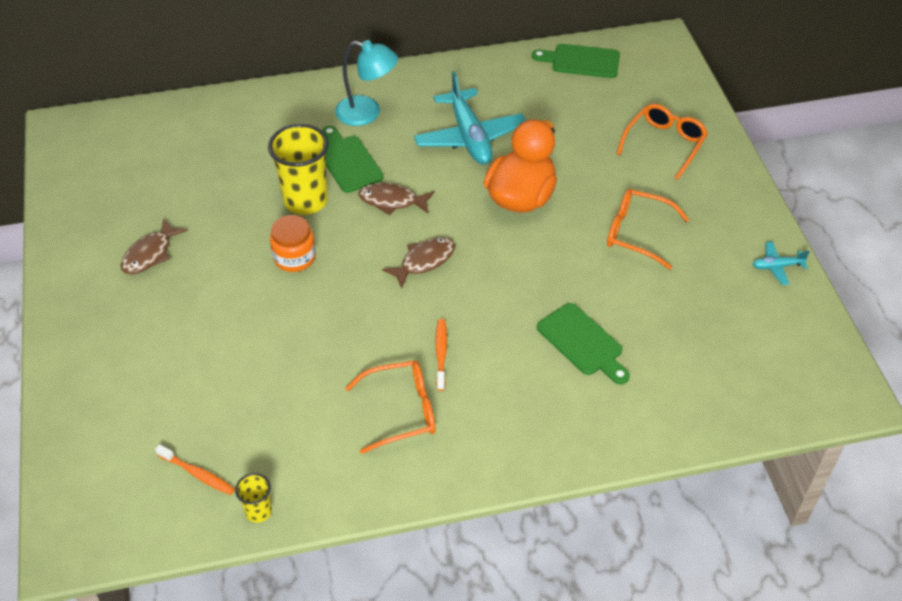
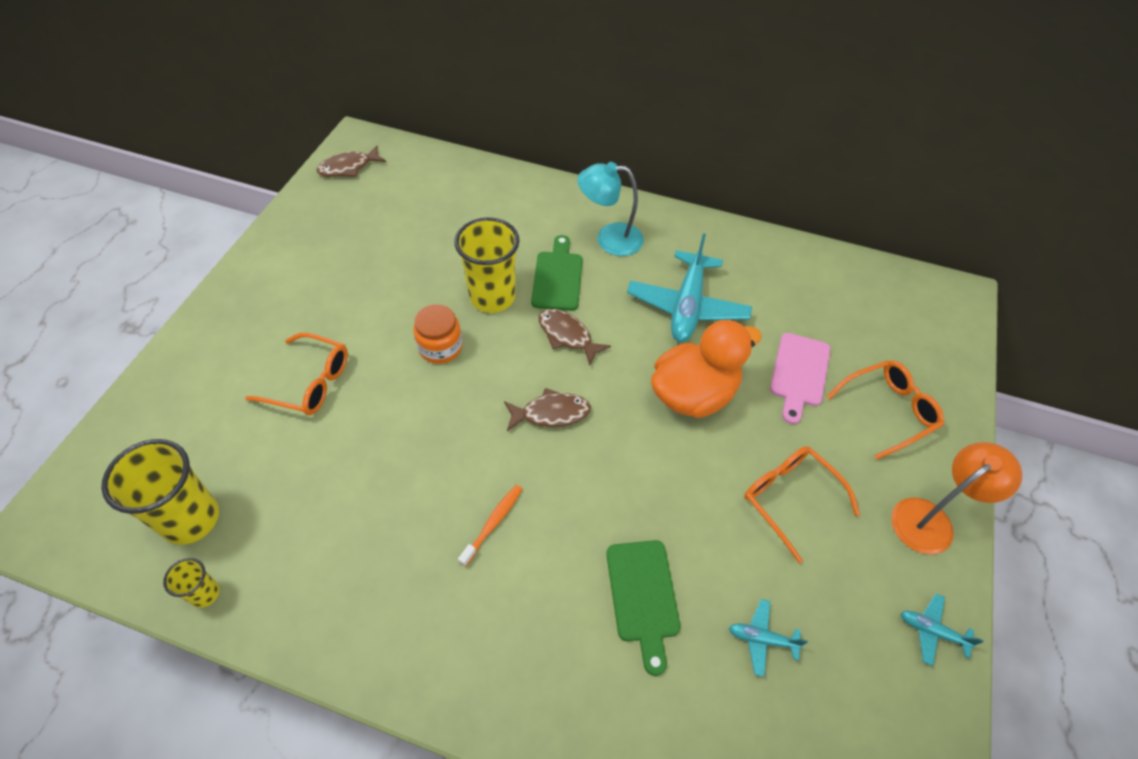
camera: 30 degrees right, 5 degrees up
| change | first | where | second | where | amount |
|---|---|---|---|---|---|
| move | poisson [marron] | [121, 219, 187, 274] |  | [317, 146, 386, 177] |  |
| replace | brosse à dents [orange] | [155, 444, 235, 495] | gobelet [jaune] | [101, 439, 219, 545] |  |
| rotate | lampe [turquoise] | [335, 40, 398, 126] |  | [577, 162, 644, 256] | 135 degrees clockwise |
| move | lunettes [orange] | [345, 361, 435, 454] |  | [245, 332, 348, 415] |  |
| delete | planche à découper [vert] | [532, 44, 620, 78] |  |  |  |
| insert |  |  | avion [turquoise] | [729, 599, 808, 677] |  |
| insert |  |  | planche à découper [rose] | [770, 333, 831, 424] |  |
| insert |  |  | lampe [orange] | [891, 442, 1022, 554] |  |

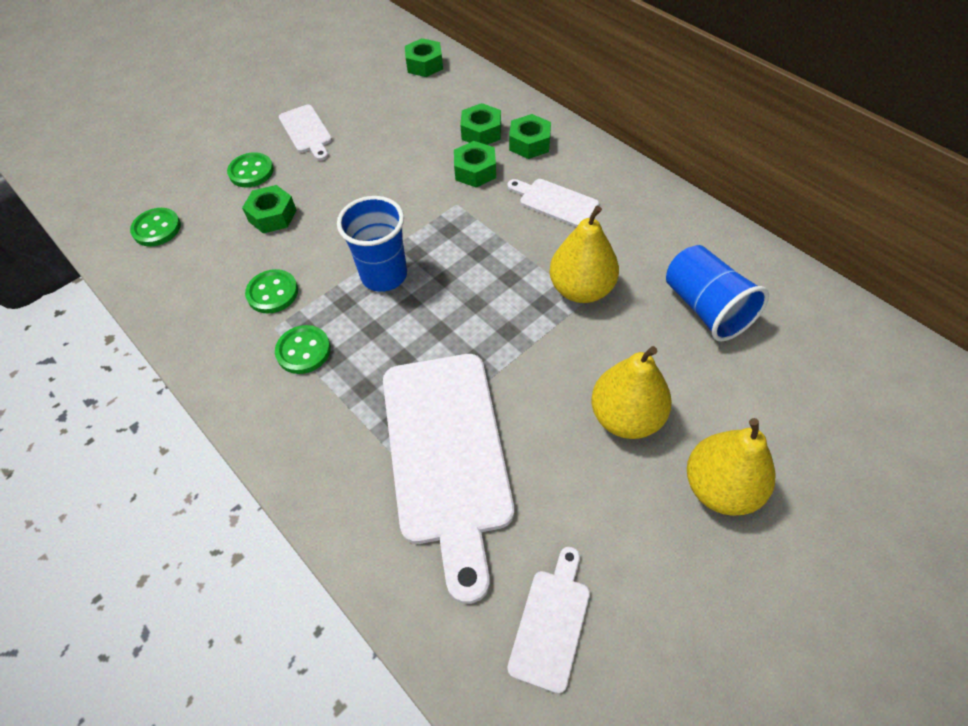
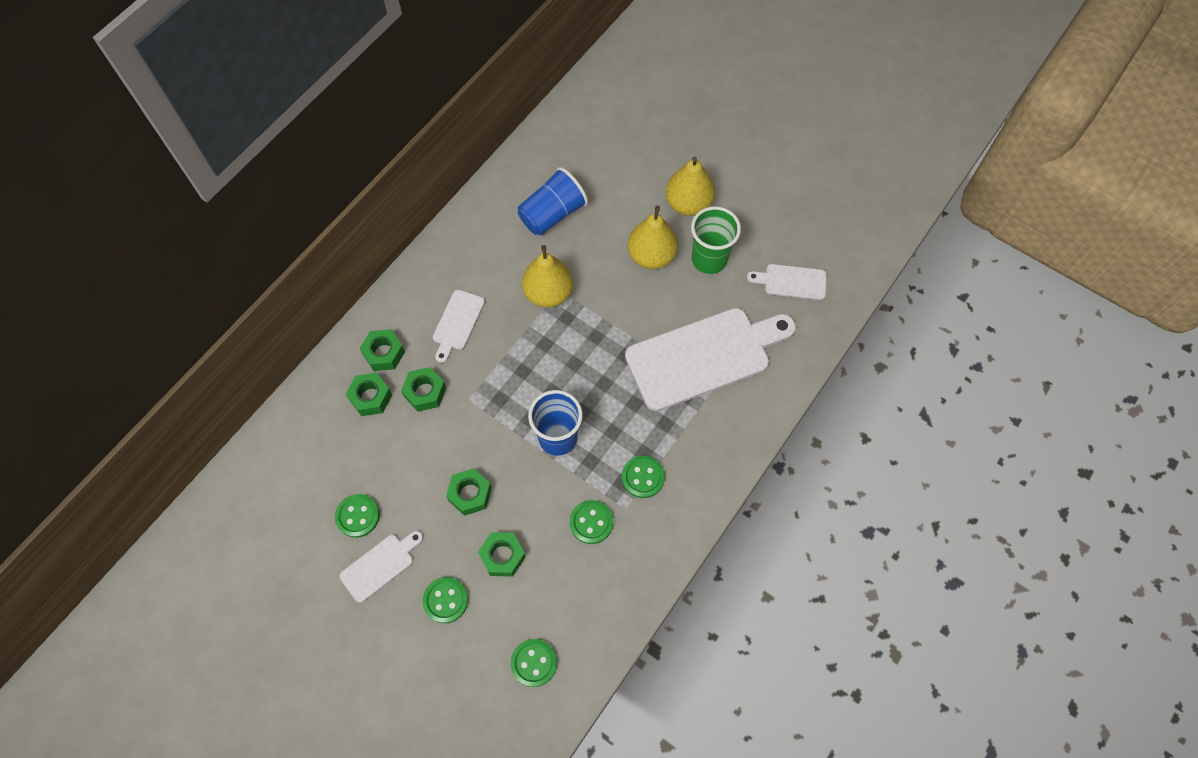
camera: 105 degrees left, 10 degrees up
| change | first | where | second | where | amount |
|---|---|---|---|---|---|
| move | écrou [vert] | [405, 38, 443, 77] |  | [446, 468, 492, 516] |  |
| insert |  |  | bouton [vert] | [335, 494, 380, 538] |  |
| insert |  |  | gobelet [vert] | [691, 206, 741, 274] |  |

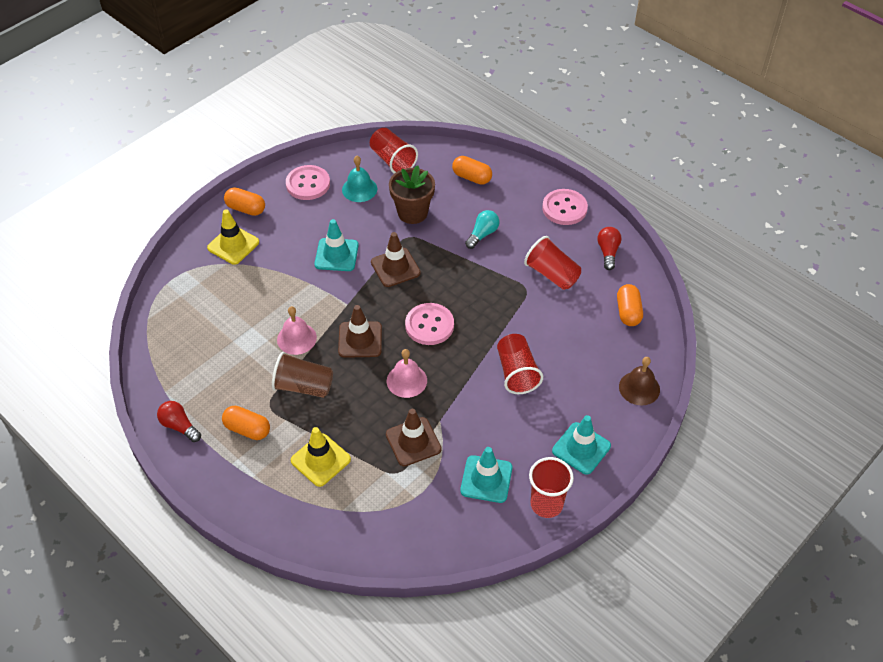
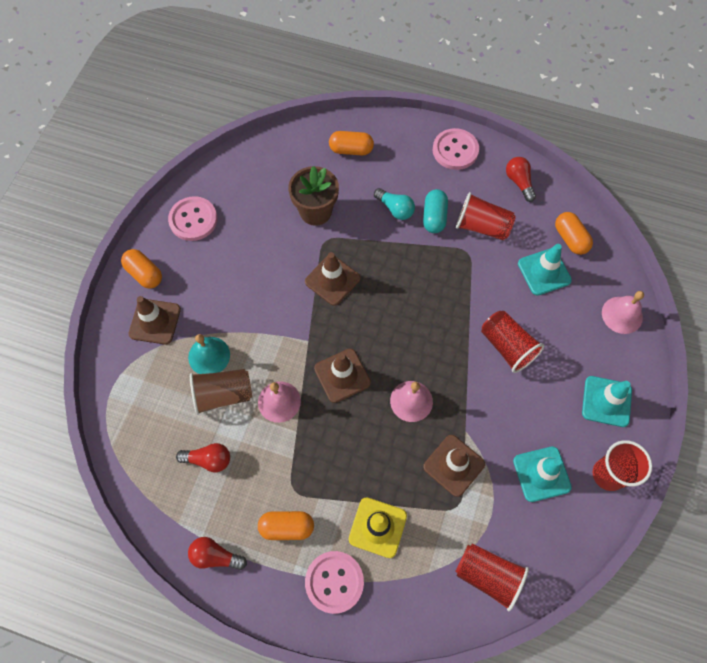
camera: 25 degrees left, 15 degrees up
| change | first | where | second | where | amount |
|---|---|---|---|---|---|
| recolor | cône de chantier [jaune] | [207, 209, 259, 265] | cône de chantier [marron] | [129, 296, 181, 345] |  |
| rotate | gélule [orange] | [224, 188, 265, 216] |  | [121, 249, 162, 289] | 45 degrees clockwise |
| move | gobelet [marron] | [272, 352, 333, 398] |  | [190, 369, 252, 415] |  |
| move | cône de chantier [turquoise] | [315, 219, 359, 271] |  | [518, 244, 572, 296] |  |
| move | cloche [turquoise] | [342, 156, 377, 202] |  | [188, 334, 230, 374] |  |
| move | gobelet [rouge] | [370, 128, 418, 174] |  | [455, 544, 529, 611] |  |
| move | bouton [rose] | [405, 303, 454, 345] |  | [305, 551, 364, 614] |  |
| rotate | ampoule [turquoise] | [465, 210, 499, 249] |  | [374, 188, 415, 220] | 120 degrees clockwise |
| recolor | cloche [marron] | [619, 357, 660, 405] | cloche [rose] | [602, 291, 644, 334] |  |
| insert |  |  | ampoule [rouge] | [176, 443, 230, 472] |  |
| insert |  |  | gélule [turquoise] | [423, 189, 448, 233] |  |

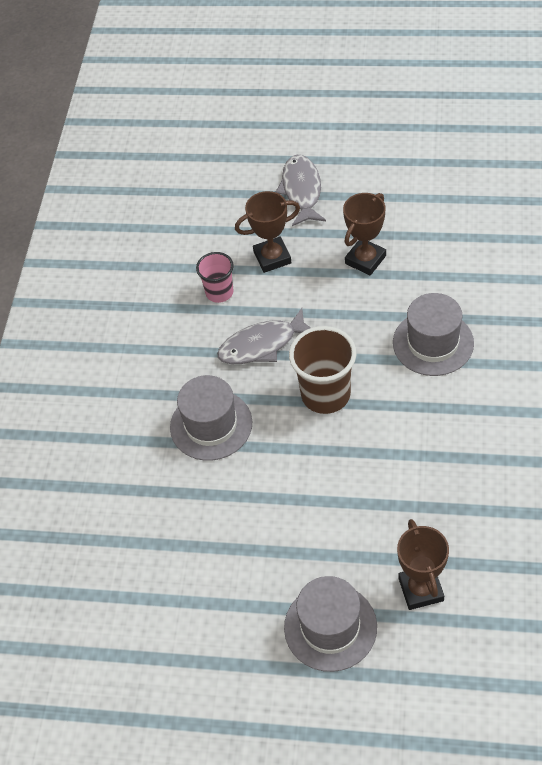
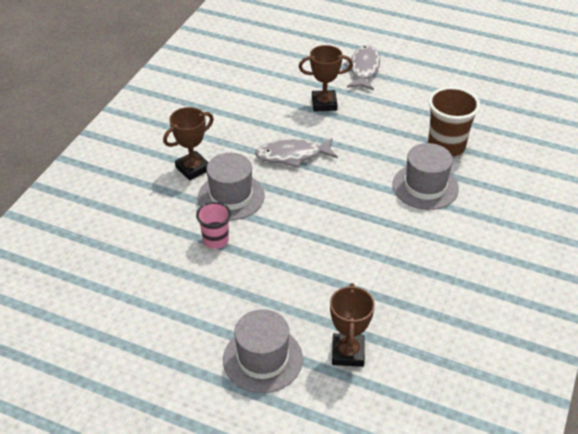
camera: 10 degrees right, 10 degrees down
| change | first | where | second | where | amount |
|---|---|---|---|---|---|
| move | gobelet [rose] | [196, 252, 234, 303] |  | [196, 202, 231, 249] |  |
| move | gobelet [marron] | [289, 326, 356, 414] |  | [428, 87, 480, 157] |  |
| move | trophée [marron] | [343, 193, 386, 275] |  | [163, 107, 214, 180] |  |

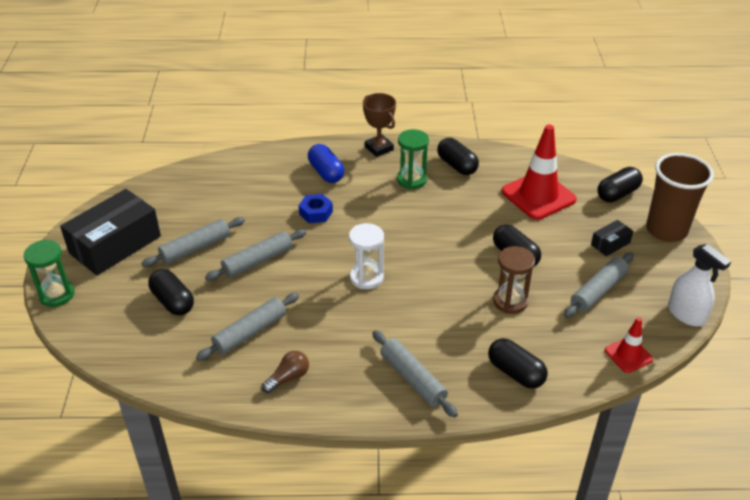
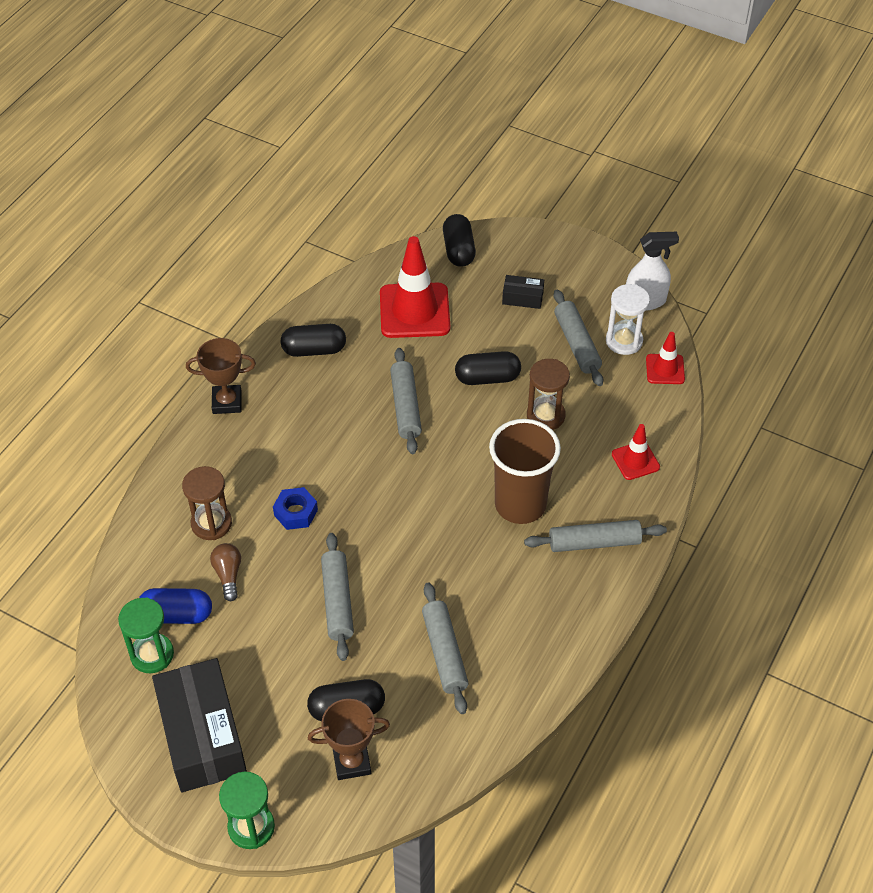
camera: 60 degrees left, 10 degrees up
| change | first | where | second | where | amount |
|---|---|---|---|---|---|
| move | rouleau à pâtisserie [gris] | [141, 217, 245, 267] |  | [390, 348, 422, 454] |  |
| move | ampoule [marron] | [262, 351, 309, 393] |  | [210, 543, 241, 601] |  |
| move | gélule [bleu] | [308, 144, 344, 183] |  | [139, 588, 212, 624] |  |
| move | sablier [blanc] | [349, 223, 384, 289] |  | [606, 284, 650, 355] |  |
| move | sablier [vert] | [397, 129, 429, 189] |  | [118, 598, 174, 673] |  |
| replace | gélule [noir] | [488, 338, 548, 389] | cône de chantier [rouge] | [612, 424, 660, 480] |  |
| rotate | boîte [noir] | [591, 220, 633, 256] |  | [502, 275, 544, 309] | 75 degrees counterclockwise |
| move | gobelet [marron] | [646, 153, 714, 242] |  | [489, 419, 561, 524] |  |
| insert |  |  | sablier [marron] | [182, 466, 232, 540] |  |
| insert |  |  | trophée [marron] | [308, 699, 390, 780] |  |

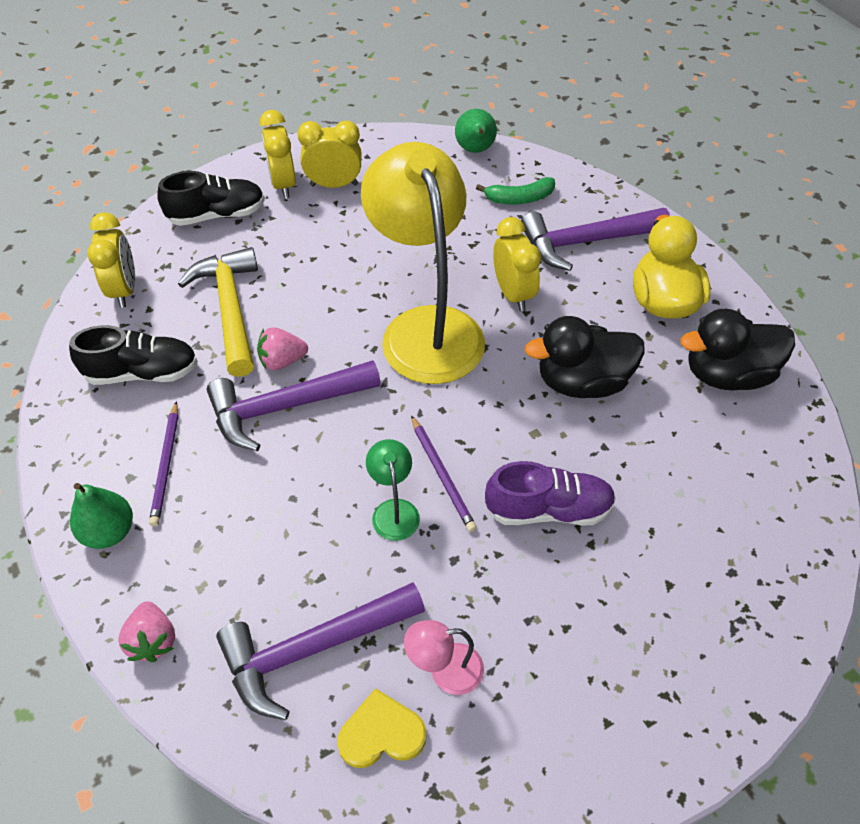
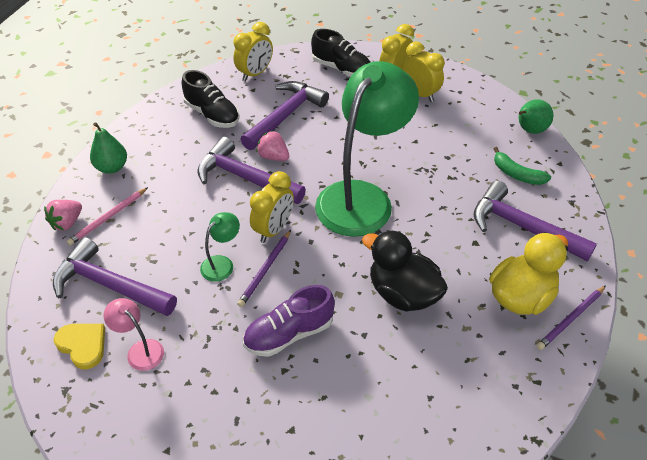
camera: 50 degrees right, 5 degrees down
| change | first | where | second | where | amount |
|---|---|---|---|---|---|
| move | crayon [violet] | [149, 401, 178, 526] |  | [536, 285, 606, 350] |  |
| recolor | marteau [jaune] | [178, 247, 258, 377] | marteau [violet] | [240, 81, 329, 150] |  |
| recolor | lampe [jaune] | [361, 142, 485, 384] | lampe [vert] | [315, 61, 419, 237] |  |
| rotate | chaussure [violet] | [485, 461, 616, 526] |  | [243, 285, 335, 357] | 105 degrees clockwise |
| move | réveil [jaune] | [493, 217, 541, 311] |  | [250, 171, 294, 243] |  |
| delete | canard [noir] | [681, 309, 795, 391] |  |  |  |
| insert |  |  | crayon [rose] | [67, 187, 148, 245] |  |

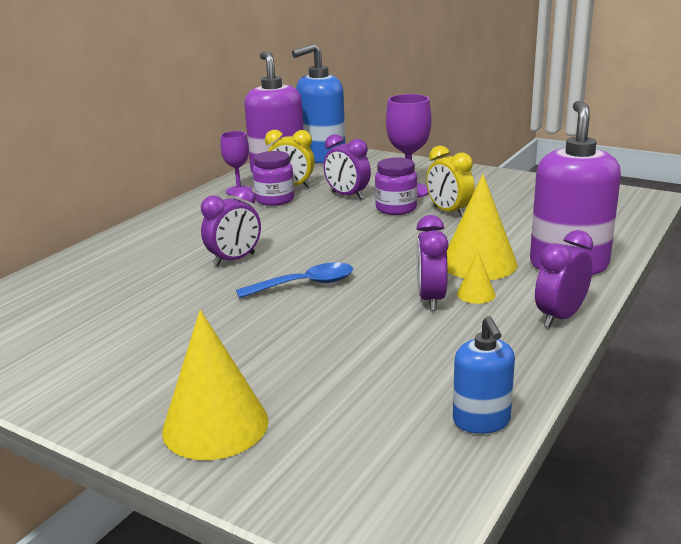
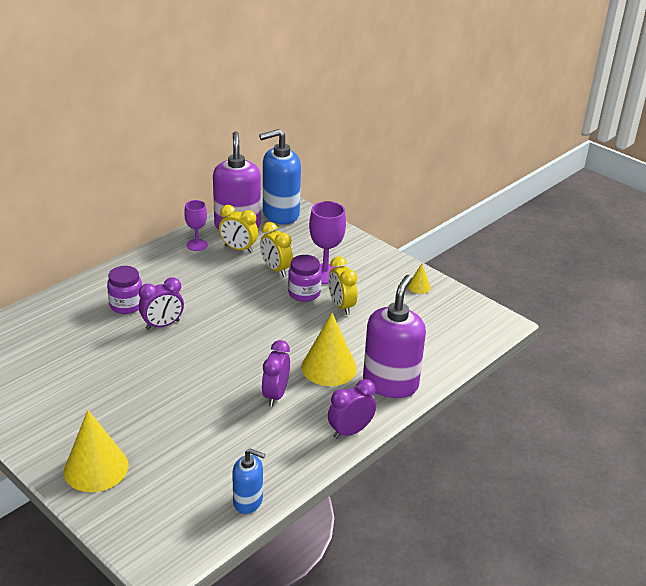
camera: 10 degrees right, 10 degrees up
| change | first | where | second | where | amount |
|---|---|---|---|---|---|
| delete | cuillère [bleu] | [236, 262, 353, 298] |  |  |  |
| move | bocal [violet] | [253, 151, 294, 206] |  | [107, 266, 142, 314] |  |
| recolor | réveil [violet] | [323, 134, 371, 200] | réveil [jaune] | [260, 222, 293, 277] |  |
| rotate | distributeur de savon [bleu] | [453, 316, 515, 434] |  | [232, 448, 265, 514] | 75 degrees counterclockwise |
| move | cône [jaune] | [457, 252, 496, 304] |  | [408, 264, 431, 294] |  |

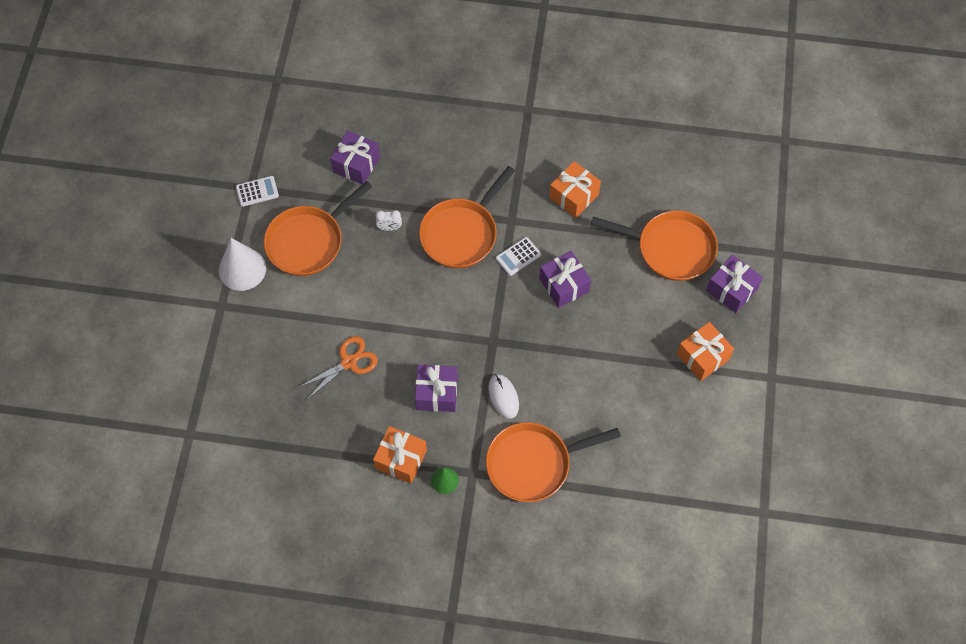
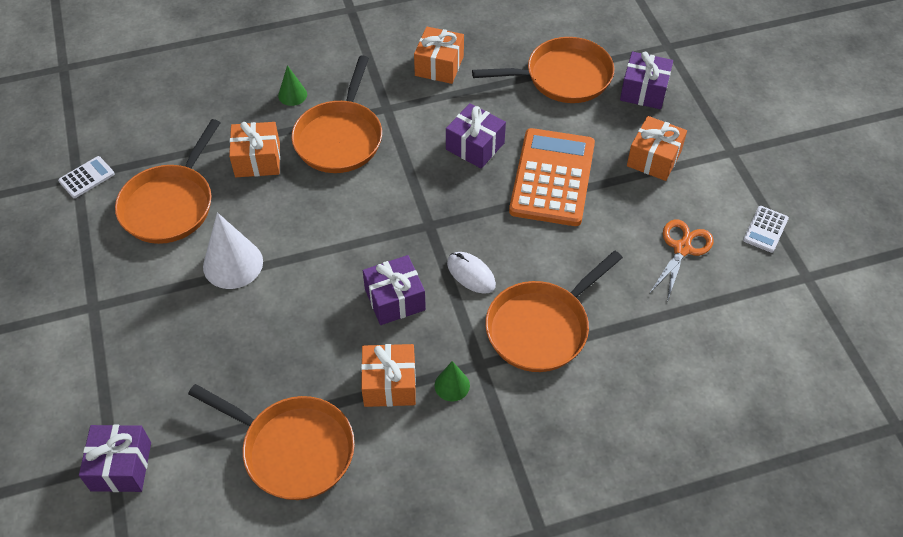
camera: 25 degrees left, 10 degrees down
| change | first | where | second | where | amount |
|---|---|---|---|---|---|
| move | cône [blanc] | [219, 238, 266, 291] |  | [203, 212, 263, 289] |  |
| move | ciseaux [orange] | [298, 336, 378, 399] |  | [649, 219, 713, 302] |  |
| move | cadeau [violet] | [330, 131, 380, 185] |  | [79, 425, 151, 492] |  |
| replace | réveil [blanc] | [376, 210, 402, 231] | cadeau [orange] | [229, 122, 280, 177] |  |
| move | calculatrice [blanc] | [496, 237, 541, 276] |  | [743, 206, 789, 253] |  |
| insert |  |  | poêle [orange] | [188, 384, 355, 500] |  |
| insert |  |  | cône [vert] | [278, 65, 307, 106] |  |
| insert |  |  | calculatrice [orange] | [509, 128, 595, 226] |  |

